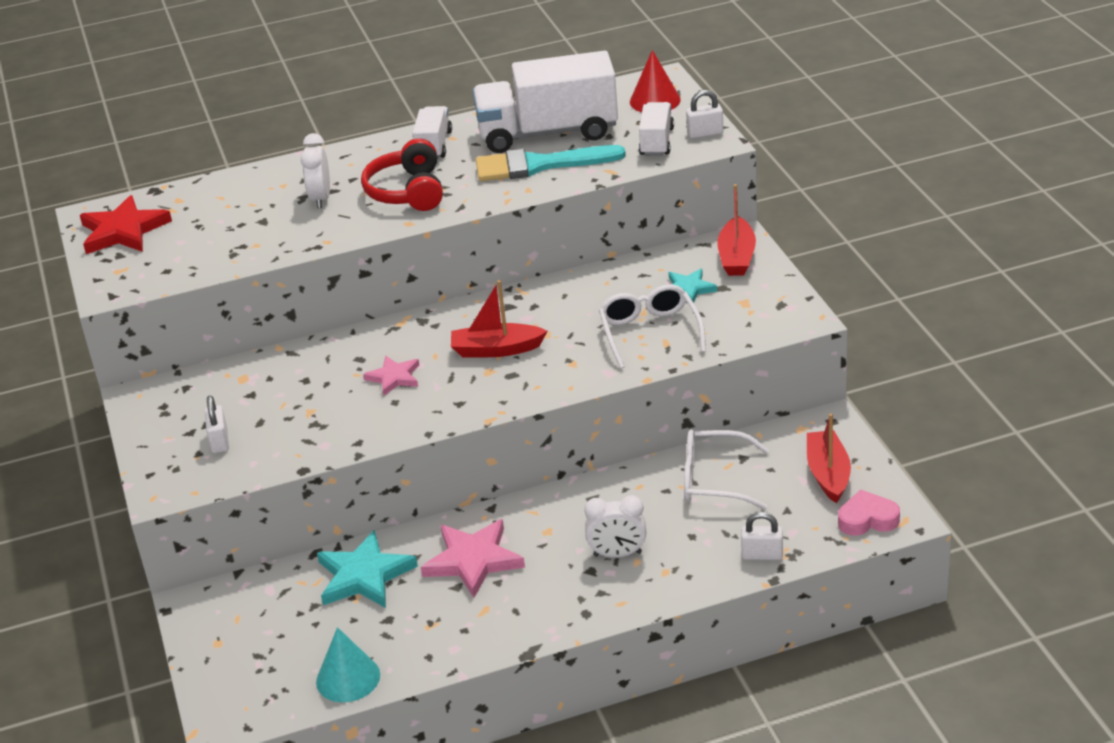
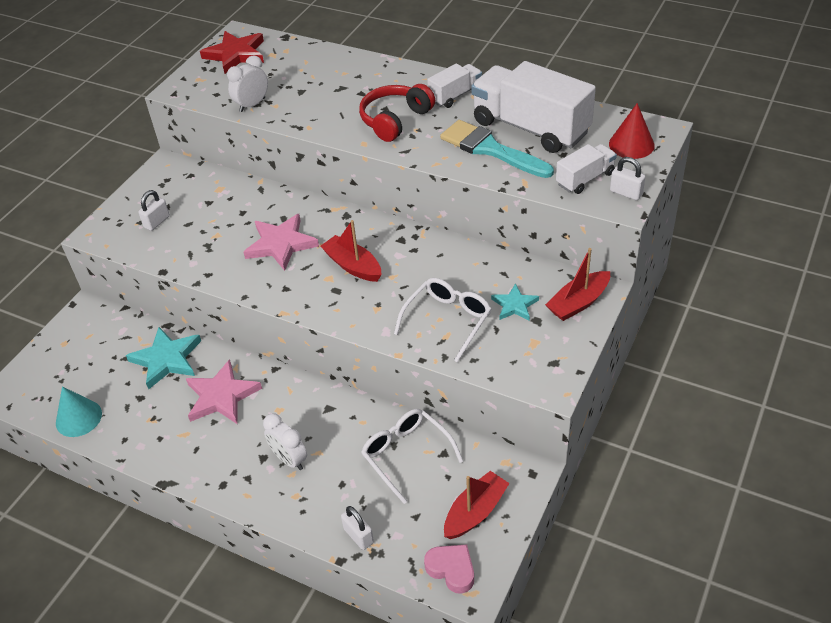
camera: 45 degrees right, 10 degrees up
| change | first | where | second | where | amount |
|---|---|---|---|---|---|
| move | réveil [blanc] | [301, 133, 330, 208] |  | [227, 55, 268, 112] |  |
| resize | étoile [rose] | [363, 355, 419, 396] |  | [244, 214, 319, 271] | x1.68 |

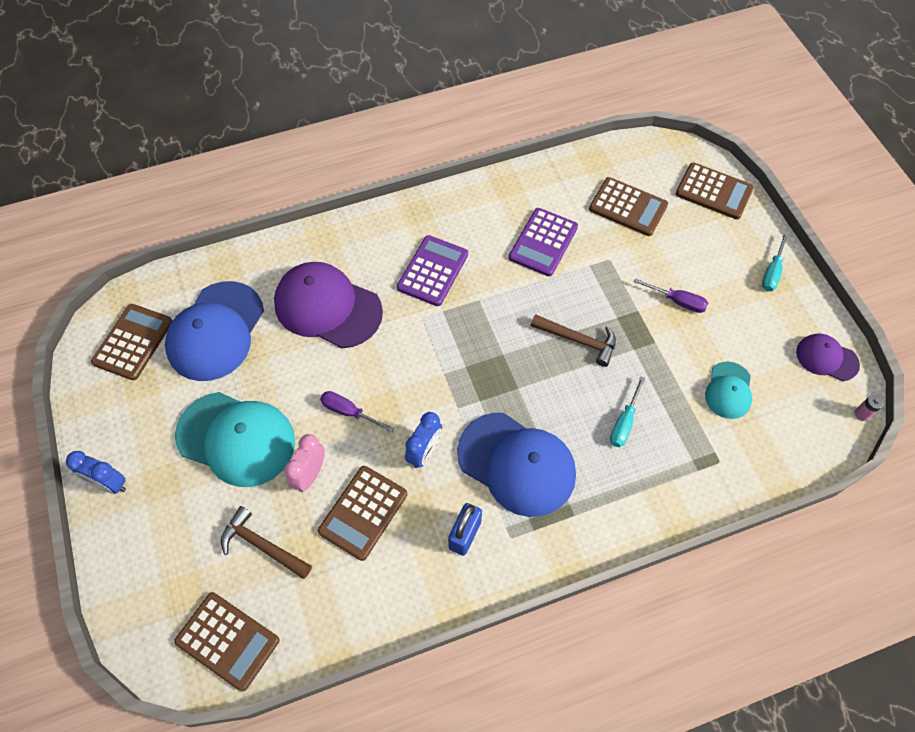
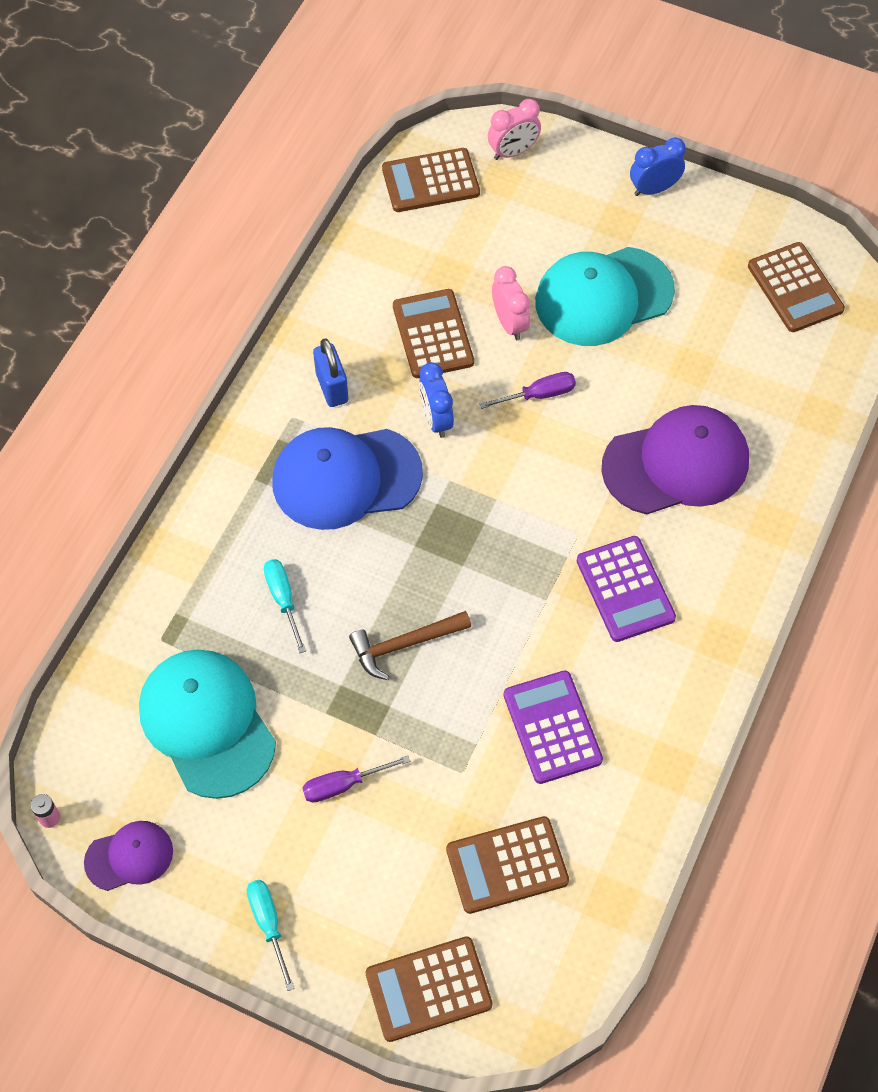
camera: 135 degrees right, 0 degrees up
| change | first | where | second | where | amount |
|---|---|---|---|---|---|
| delete | casquette [bleu] | [165, 281, 264, 381] |  |  |  |
| delete | marteau [marron] | [221, 506, 312, 579] |  |  |  |
| resize | casquette [turquoise] | [705, 361, 752, 419] |  | [139, 650, 276, 799] | x1.89 |
| insert |  |  | réveil [rose] | [488, 99, 541, 160] |  |

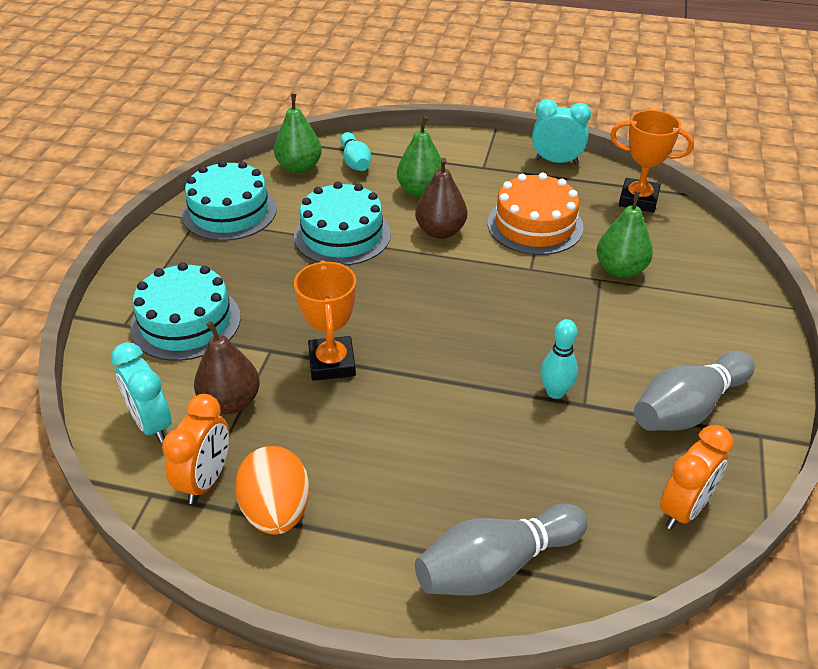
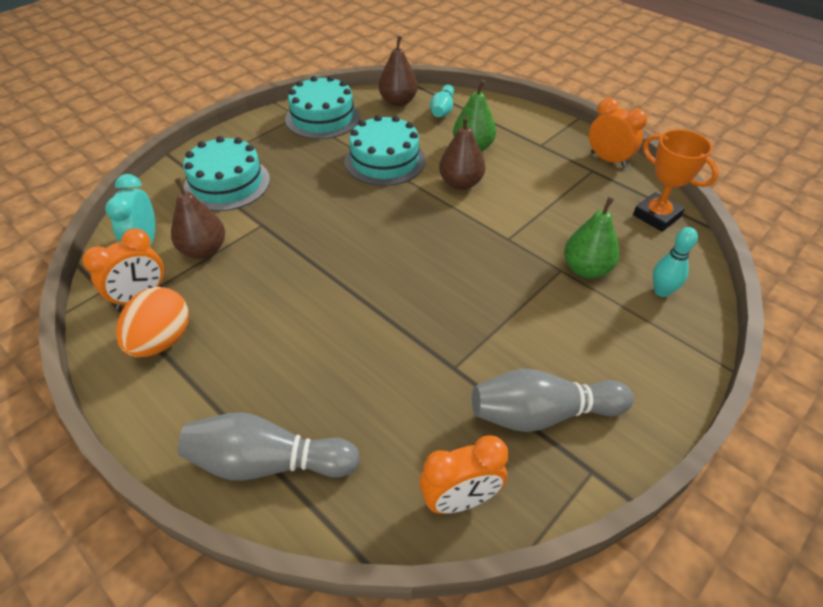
camera: 30 degrees right, 5 degrees up
| change | first | where | second | where | amount |
|---|---|---|---|---|---|
| recolor | poire [vert] | [274, 94, 322, 174] | poire [marron] | [379, 36, 418, 107] |  |
| delete | trophée [orange] | [294, 260, 356, 381] |  |  |  |
| delete | gâteau [orange] | [487, 173, 583, 255] |  |  |  |
| recolor | réveil [turquoise] | [532, 99, 591, 164] | réveil [orange] | [589, 98, 647, 168] |  |
| move | quille [turquoise] | [541, 319, 578, 399] |  | [653, 227, 698, 297] |  |

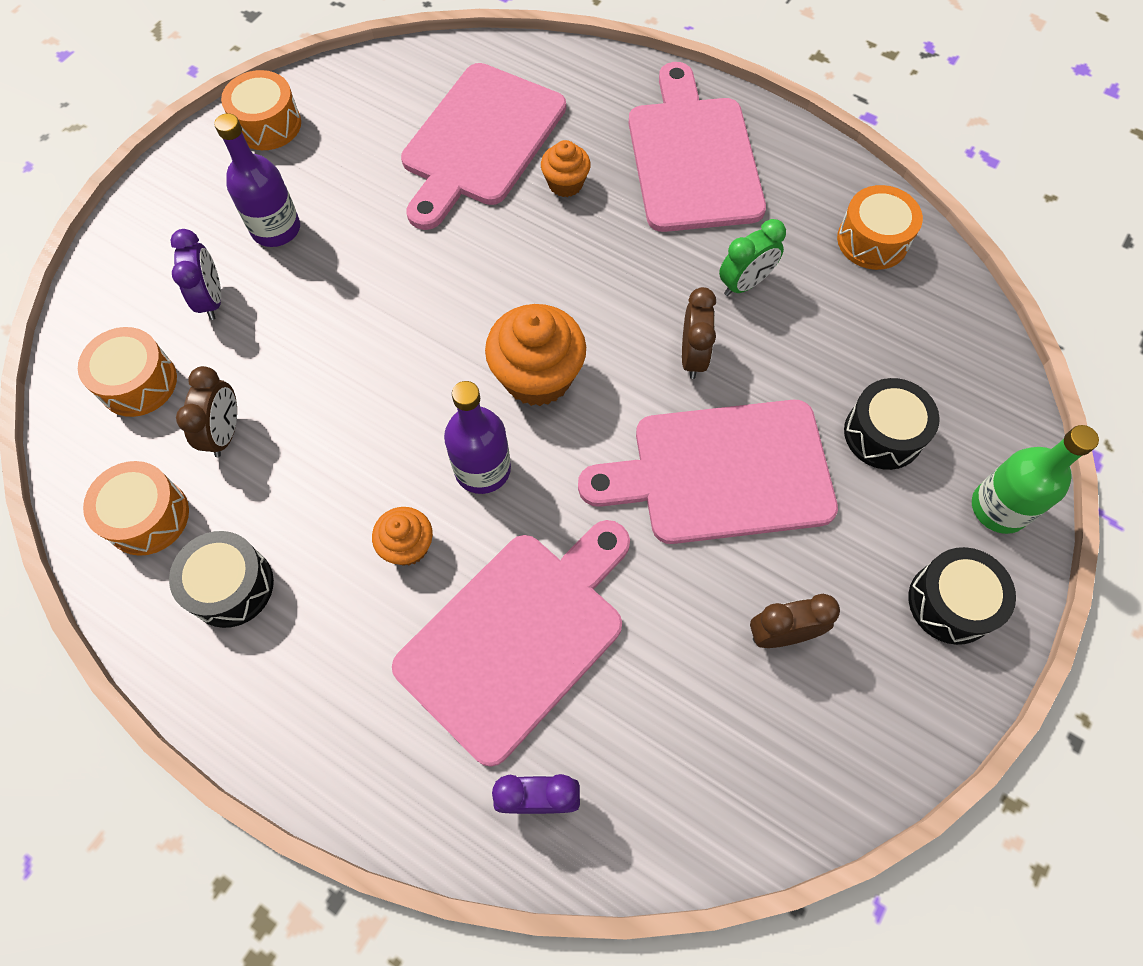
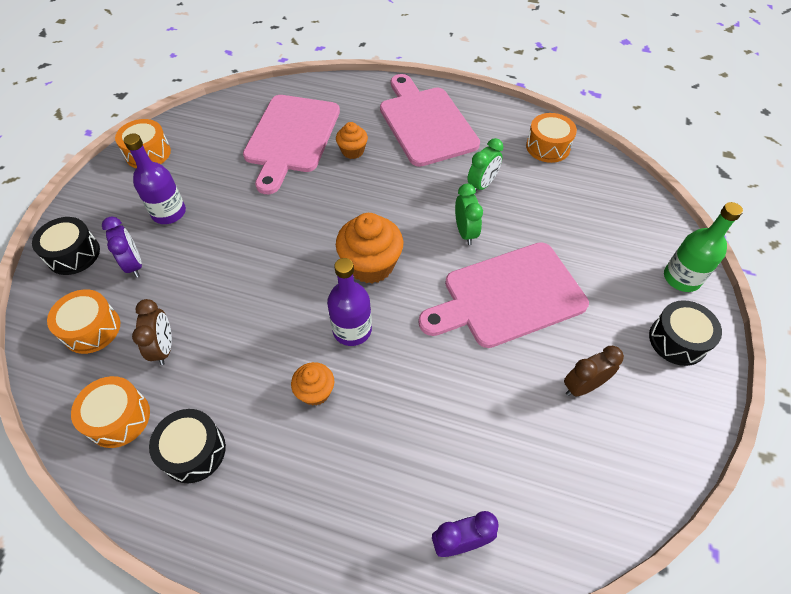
camera: 15 degrees left, 10 degrees down
| change | first | where | second | where | amount |
|---|---|---|---|---|---|
| delete | planche à découper [rose] | [392, 520, 630, 767] |  |  |  |
| recolor | réveil [marron] | [682, 287, 716, 379] | réveil [vert] | [455, 184, 483, 245] |  |
| move | tambour [noir] | [844, 378, 940, 470] |  | [32, 217, 100, 275] |  |

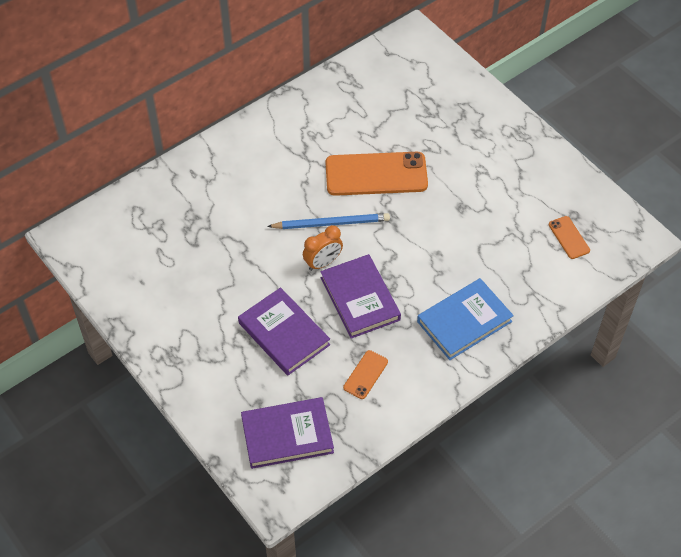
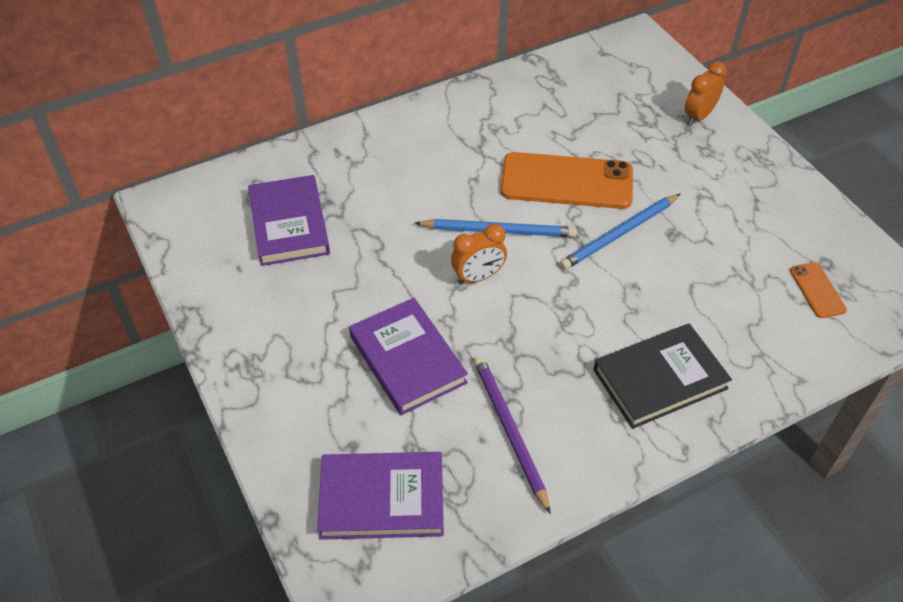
camera: 10 degrees right, 5 degrees down
| change | first | where | second | where | amount |
|---|---|---|---|---|---|
| move | livre [violet] | [320, 254, 401, 339] |  | [248, 175, 330, 266] |  |
| replace | téléphone [orange] | [343, 350, 388, 399] | crayon [violet] | [474, 356, 551, 514] |  |
| recolor | livre [bleu] | [417, 278, 514, 360] | livre [noir] | [593, 323, 732, 429] |  |
| insert |  |  | crayon [bleu] | [560, 193, 681, 270] |  |
| insert |  |  | réveil [orange] | [685, 61, 727, 125] |  |

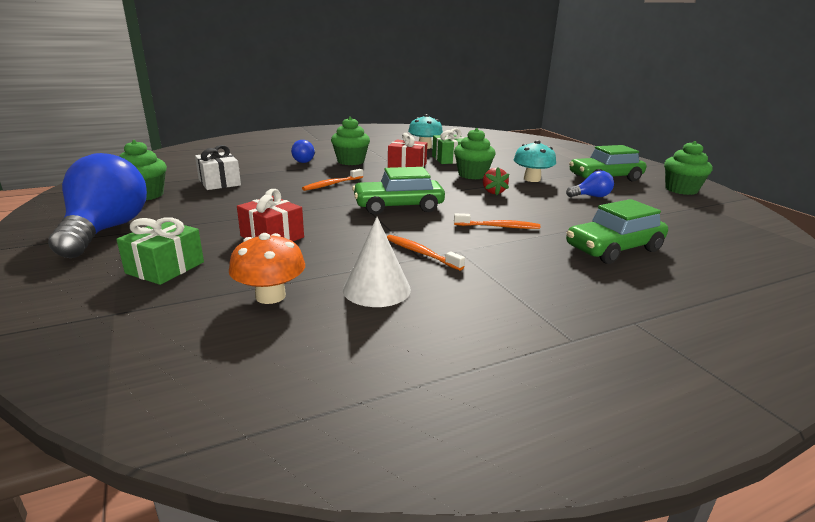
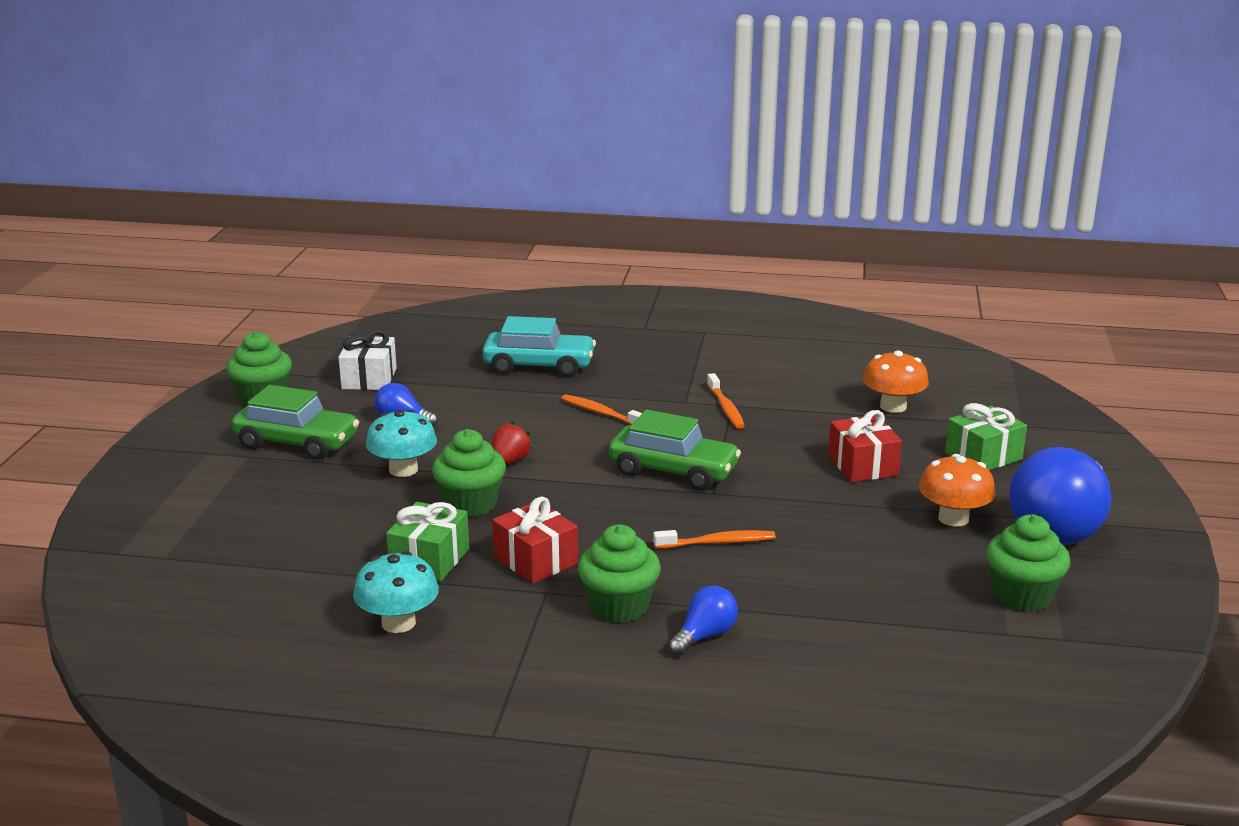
camera: 145 degrees left, 0 degrees up
| change | first | where | second | where | amount |
|---|---|---|---|---|---|
| move | cadeau [blanc] | [195, 145, 241, 190] |  | [338, 330, 397, 390] |  |
| delete | cône [blanc] | [343, 217, 411, 307] |  |  |  |
| recolor | voiture [vert] | [566, 199, 668, 264] | voiture [turquoise] | [482, 316, 596, 377] |  |
| insert |  |  | champignon [orange] | [919, 454, 996, 527] |  |

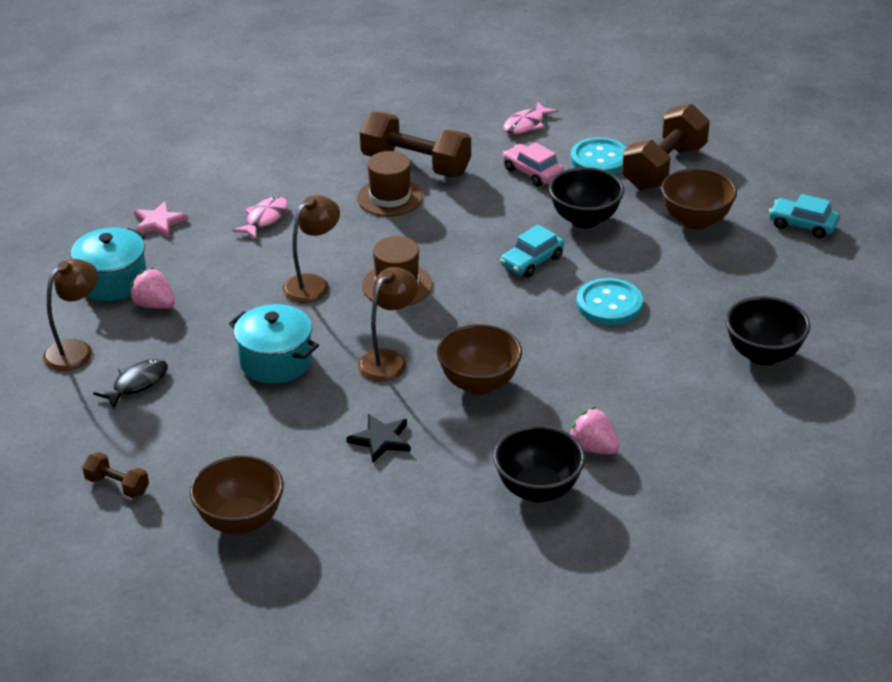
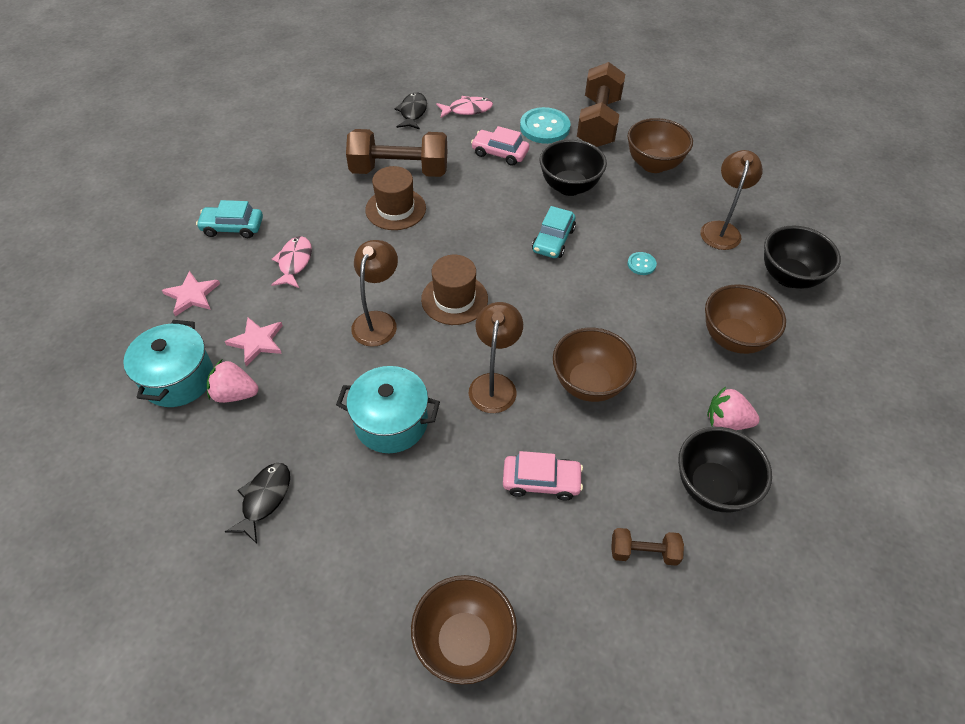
camera: 25 degrees left, 15 degrees up
| change | first | where | second | where | amount |
|---|---|---|---|---|---|
| move | lampe [marron] | [43, 259, 98, 371] |  | [700, 150, 763, 250] |  |
| move | haltère [marron] | [82, 452, 149, 498] |  | [611, 528, 684, 566] |  |
| replace | étoile [noir] | [346, 414, 411, 462] | voiture [rose] | [503, 451, 583, 500] |  |
| rotate | poisson [rose] | [503, 102, 558, 134] |  | [436, 96, 493, 118] | 120 degrees counterclockwise |
| resize | bouton [turquoise] | [577, 278, 643, 325] |  | [627, 252, 657, 275] | x0.48 |
| move | voiture [turquoise] | [769, 194, 840, 239] |  | [196, 200, 263, 238] |  |
| insert |  |  | étoile [rose] | [225, 317, 283, 366] |  |
| insert |  |  | poisson [noir] | [394, 92, 427, 130] |  |
| insert |  |  | bol [marron] | [705, 284, 786, 354] |  |

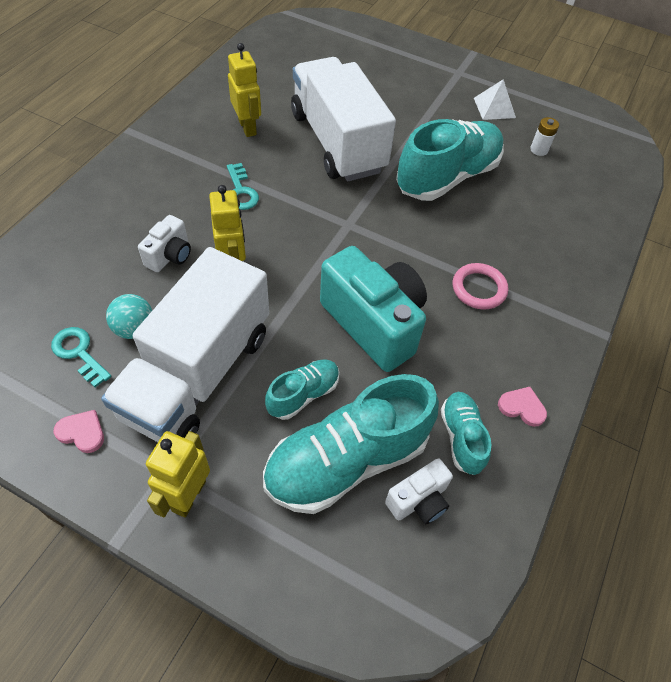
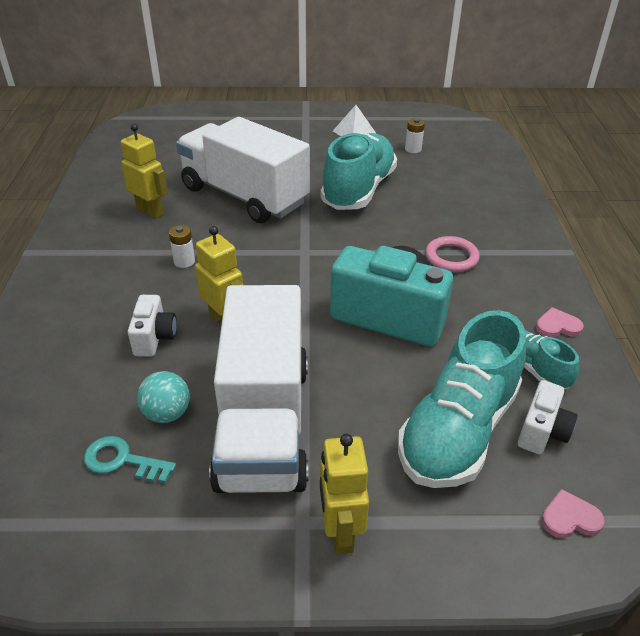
camera: 25 degrees left, 15 degrees down
| change | first | where | second | where | amount |
|---|---|---|---|---|---|
| move | cœur [rose] | [53, 410, 104, 453] |  | [541, 489, 605, 538] |  |
| replace | clé [turquoise] | [227, 163, 259, 210] | pile [blanc] | [169, 225, 195, 268] |  |
| delete | chaussure [turquoise] | [265, 359, 339, 420] |  |  |  |

